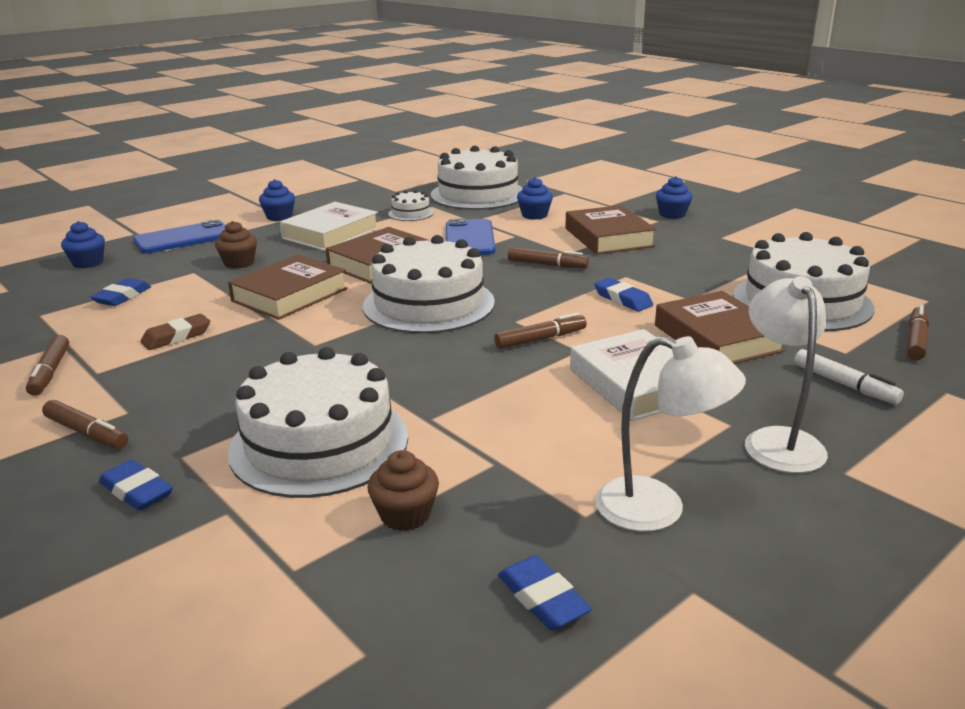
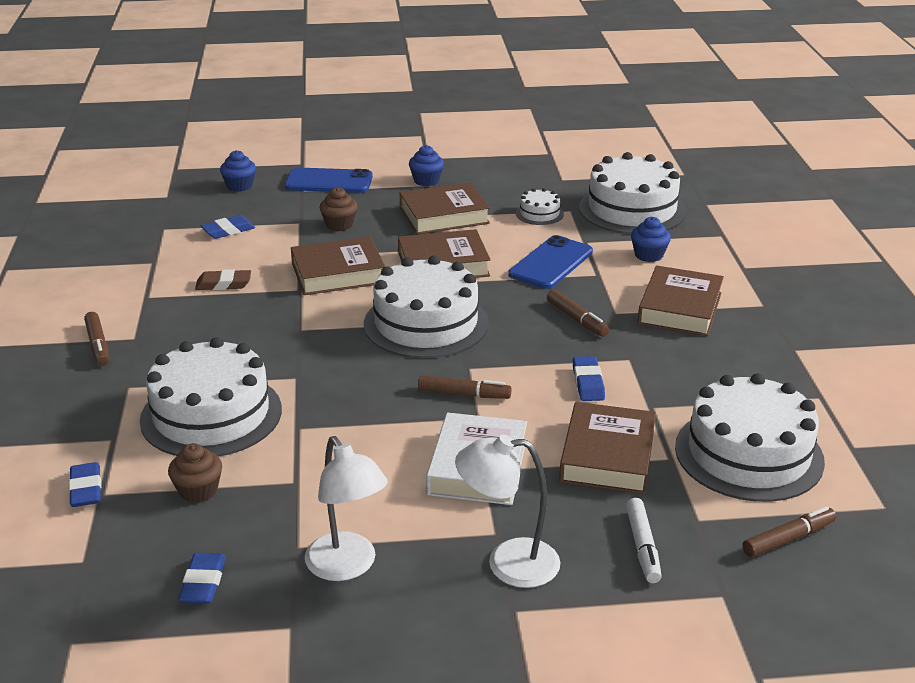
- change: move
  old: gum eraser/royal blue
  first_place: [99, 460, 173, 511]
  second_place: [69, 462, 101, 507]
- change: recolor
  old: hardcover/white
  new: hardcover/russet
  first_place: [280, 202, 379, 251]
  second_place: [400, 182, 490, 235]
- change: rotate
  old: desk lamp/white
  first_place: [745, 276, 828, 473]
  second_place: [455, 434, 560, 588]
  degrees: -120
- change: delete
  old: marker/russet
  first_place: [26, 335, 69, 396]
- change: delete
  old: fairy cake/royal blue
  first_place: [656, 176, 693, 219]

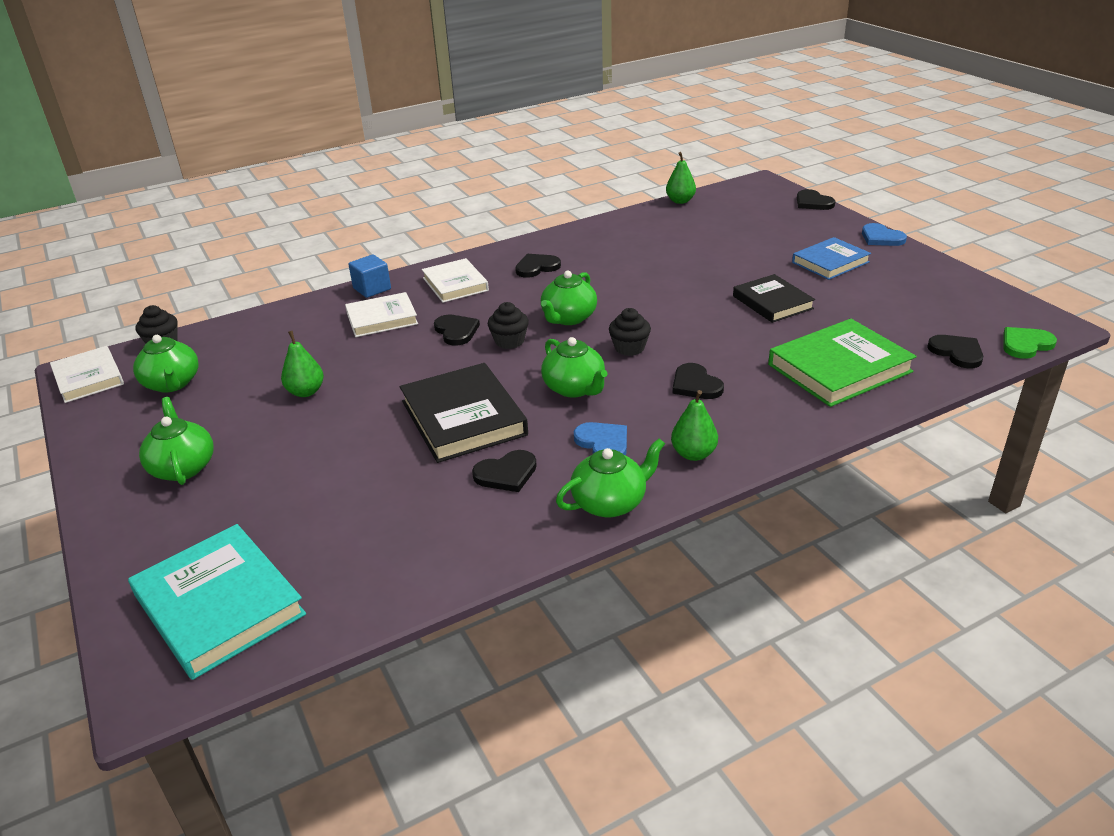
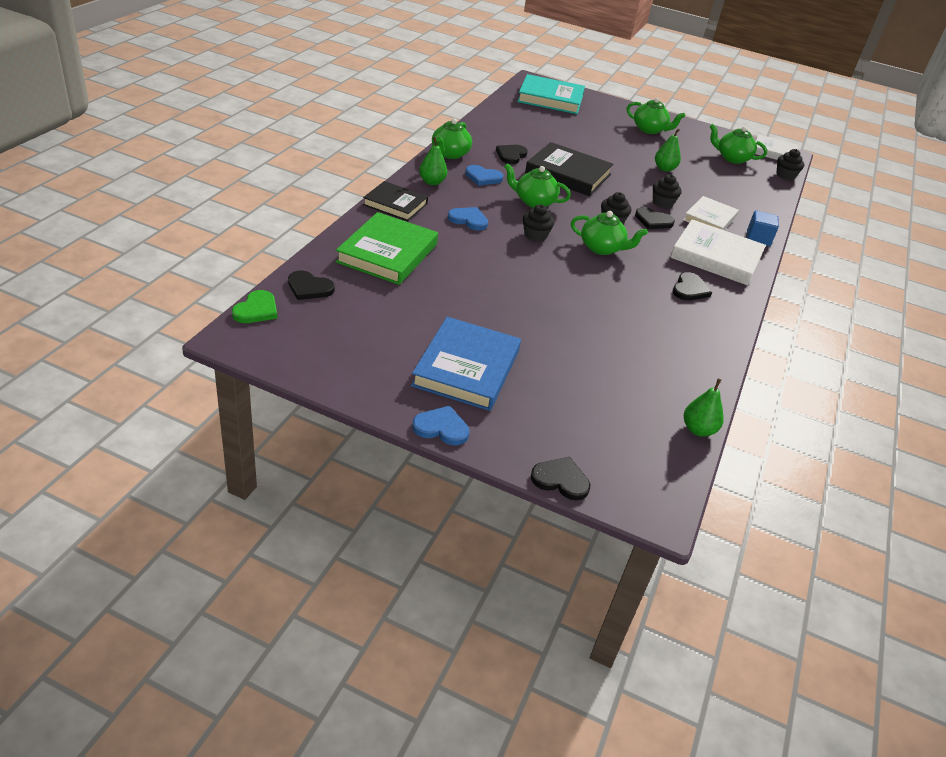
- change: move
  old: hardcover/ebony
  first_place: [733, 274, 815, 323]
  second_place: [363, 181, 428, 221]
- change: resize
  old: hardcover/royal blue
  first_place: [792, 237, 871, 280]
  second_place: [411, 317, 521, 411]
  factor: 1.54
- change: recolor
  old: love heart/ebony
  new: love heart/royal blue
  first_place: [672, 363, 724, 399]
  second_place: [448, 207, 488, 230]
- change: rotate
  old: tea pot/emerald
  first_place: [541, 271, 597, 325]
  second_place: [571, 211, 648, 255]
  degrees: 120
- change: insert
  new: fairy cake/ebony
  second_place: [653, 174, 682, 208]
- change: resize
  old: hardcover/white
  first_place: [422, 258, 489, 303]
  second_place: [670, 219, 766, 285]
  factor: 1.54

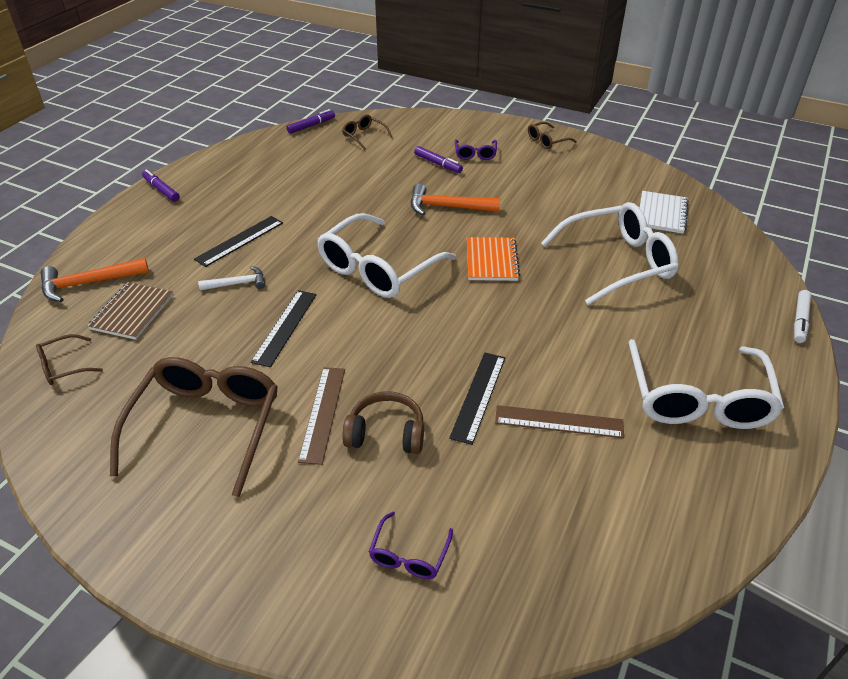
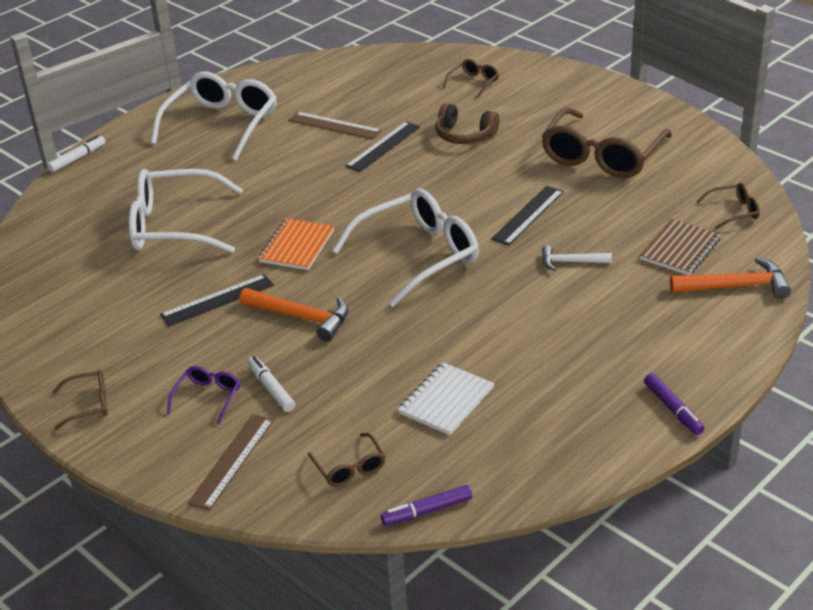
- change: move
  old: measuring stick/ebony
  first_place: [194, 216, 283, 267]
  second_place: [160, 274, 274, 326]
- change: move
  old: measuring stick/russet
  first_place: [298, 367, 345, 465]
  second_place: [188, 414, 274, 510]
- change: recolor
  old: marker/violet
  new: marker/white
  first_place: [414, 146, 463, 173]
  second_place: [247, 356, 295, 412]
- change: move
  old: notepad/white
  first_place: [640, 191, 689, 234]
  second_place: [398, 362, 494, 435]
- change: recolor
  old: glasses/violet
  new: glasses/russet
  first_place: [369, 512, 453, 579]
  second_place: [443, 59, 499, 99]

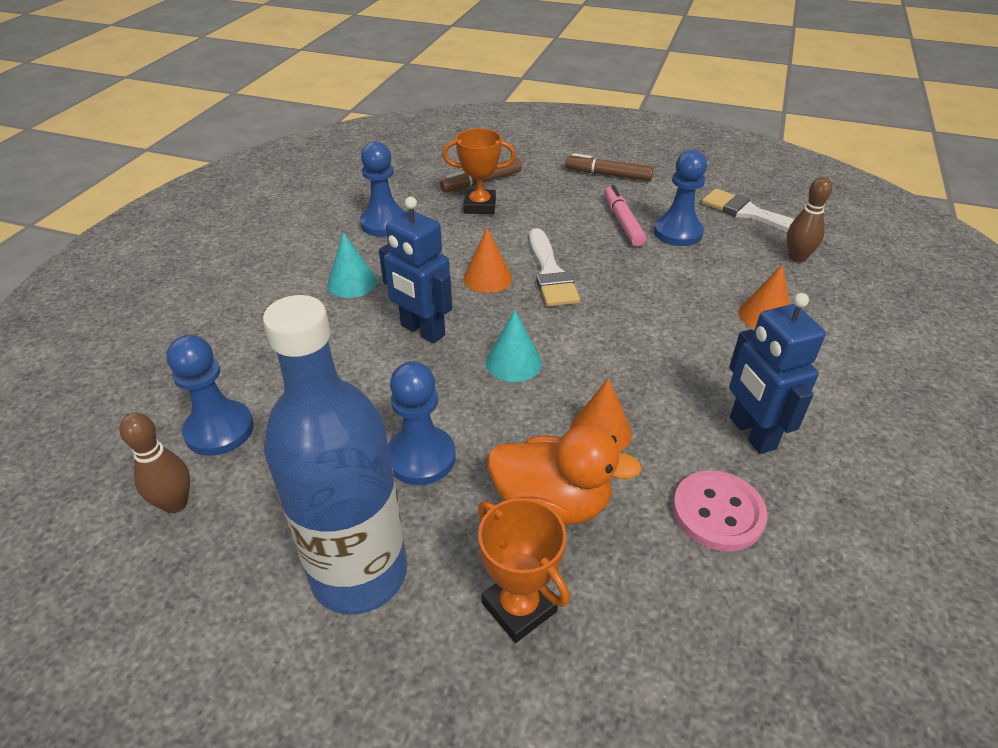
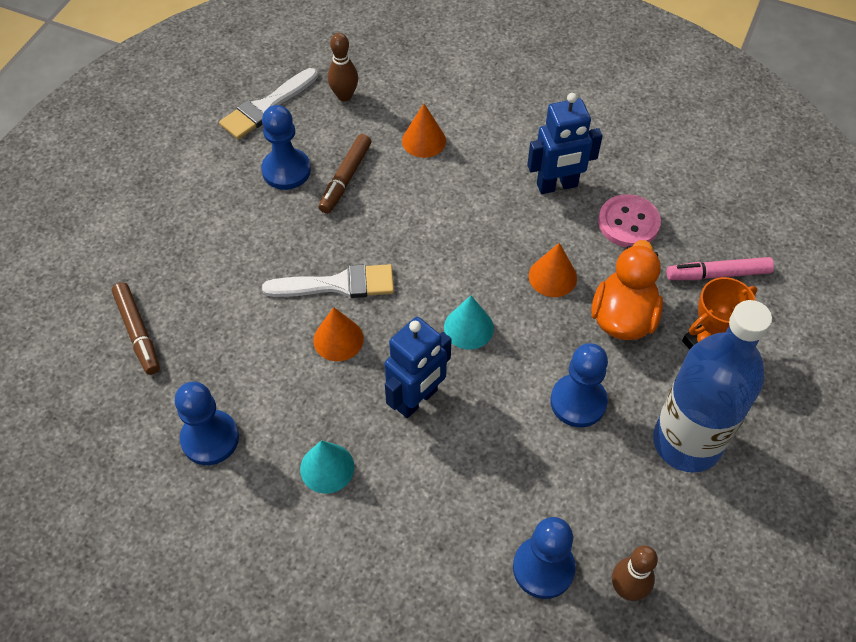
- change: move
  old: marker/russet
  first_place: [565, 153, 654, 181]
  second_place: [318, 134, 371, 214]
- change: move
  old: marker/pink
  first_place: [604, 185, 646, 246]
  second_place: [667, 257, 774, 280]
- change: delete
  old: trophy/bright orange
  first_place: [442, 128, 516, 214]

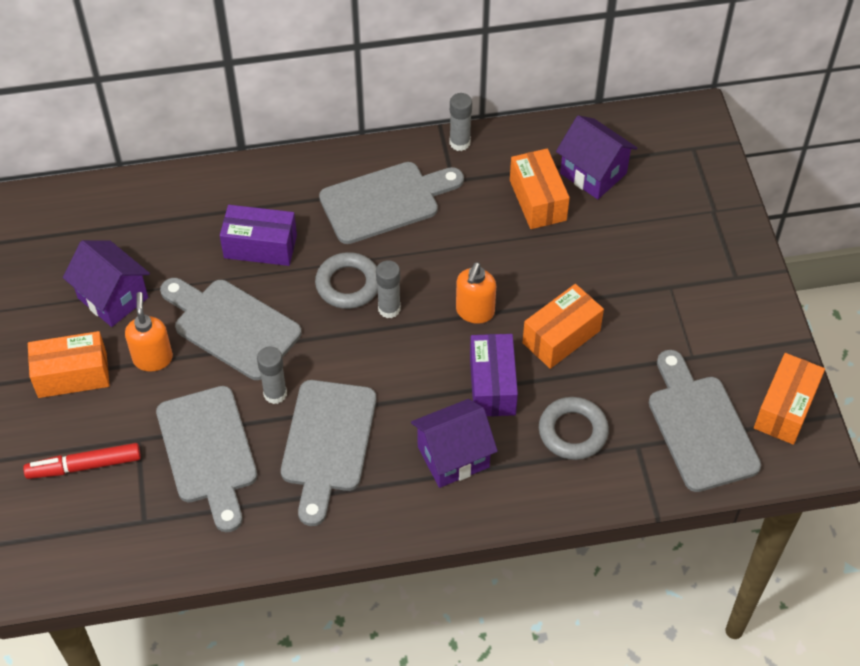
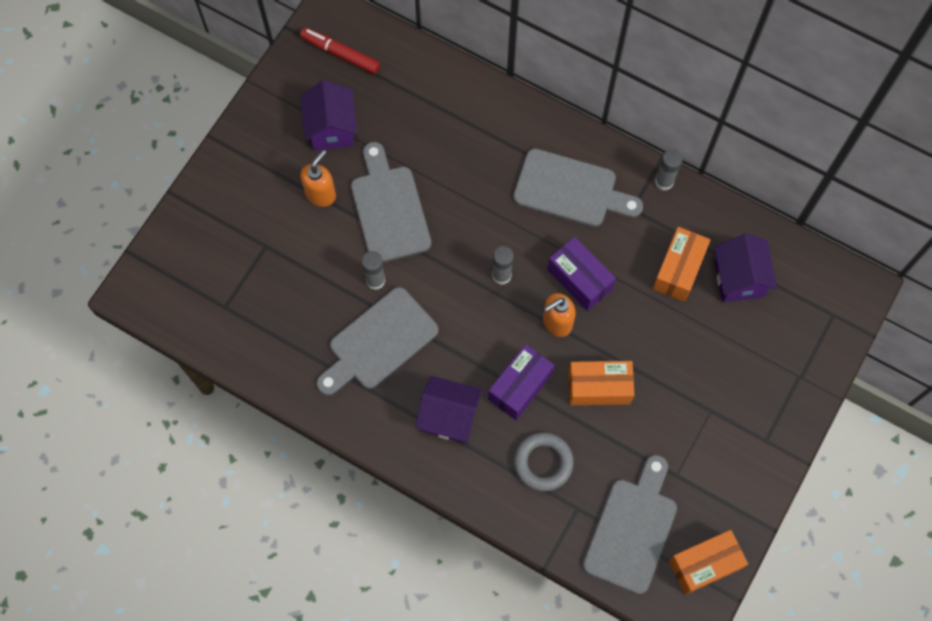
- change: move
  old: marker/scarlet
  first_place: [23, 443, 141, 479]
  second_place: [300, 28, 380, 74]
- change: move
  old: parcel/violet
  first_place: [220, 205, 297, 266]
  second_place: [547, 237, 616, 311]
- change: delete
  old: parcel/bright orange
  first_place: [28, 331, 110, 398]
- change: delete
  old: bread board/ash-grey
  first_place: [156, 386, 257, 532]
- change: delete
  old: ring/ash-grey
  first_place: [315, 252, 378, 309]

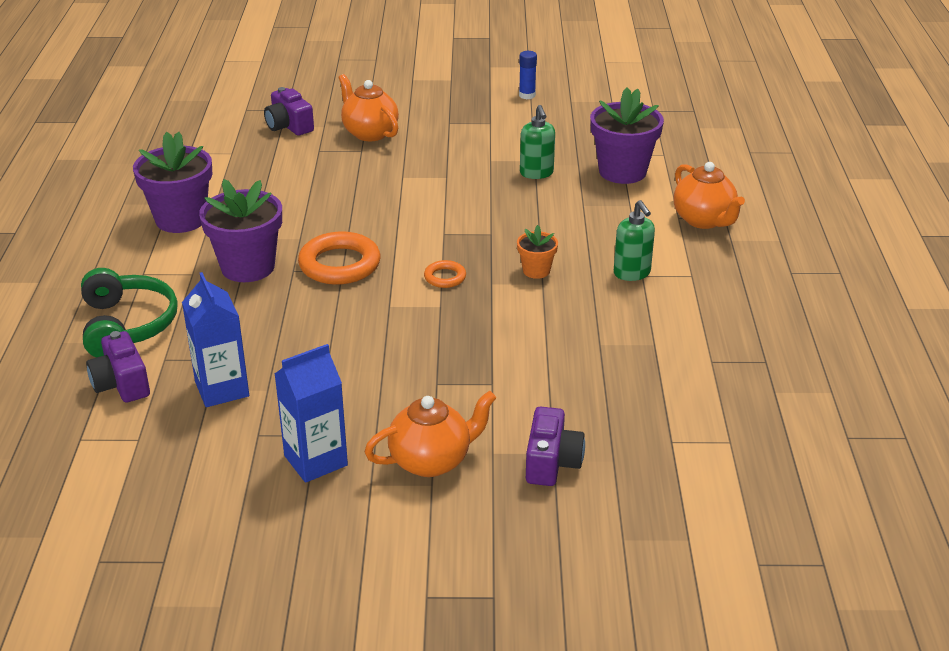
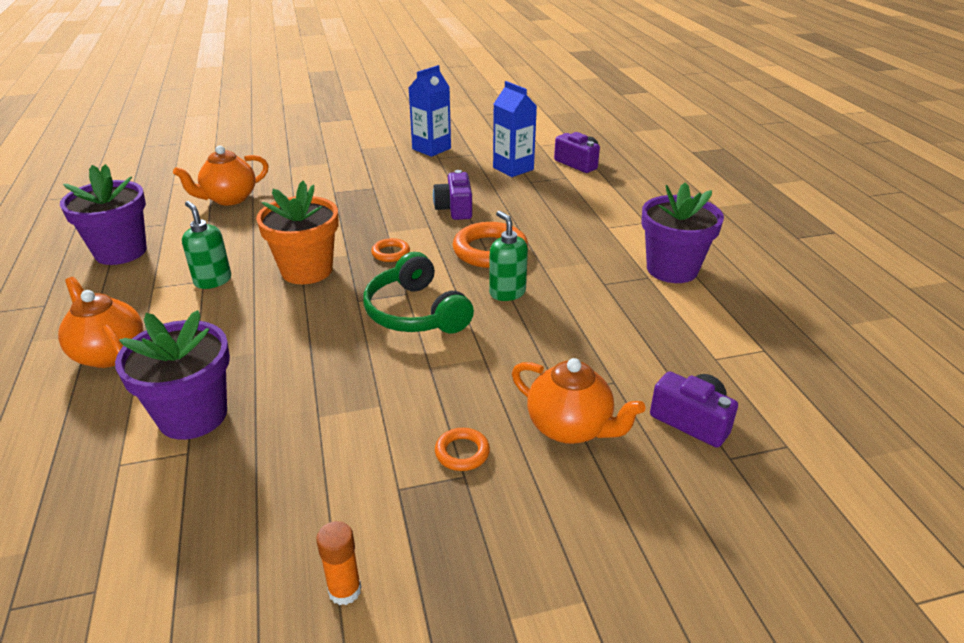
- change: move
  old: plant pot/violet
  first_place: [199, 179, 282, 282]
  second_place: [60, 164, 147, 265]
- change: move
  old: tea pot/bright orange
  first_place: [365, 391, 496, 477]
  second_place: [173, 146, 269, 205]
- change: resize
  old: plant pot/bright orange
  first_place: [517, 225, 558, 279]
  second_place: [256, 181, 338, 284]
  factor: 1.97
- change: recolor
  old: stick of glue/royal blue
  new: stick of glue/bright orange
  first_place: [519, 51, 537, 99]
  second_place: [316, 521, 362, 605]
- change: move
  old: over-ear headphones/emerald
  first_place: [81, 268, 178, 358]
  second_place: [363, 252, 474, 333]
- change: move
  old: compact camera/violet
  first_place: [526, 407, 585, 486]
  second_place: [433, 170, 472, 220]
- change: insert
  new: ring/bright orange
  second_place: [435, 428, 490, 471]
- change: move
  old: soap pump/emerald
  first_place: [520, 105, 555, 179]
  second_place: [489, 211, 528, 301]

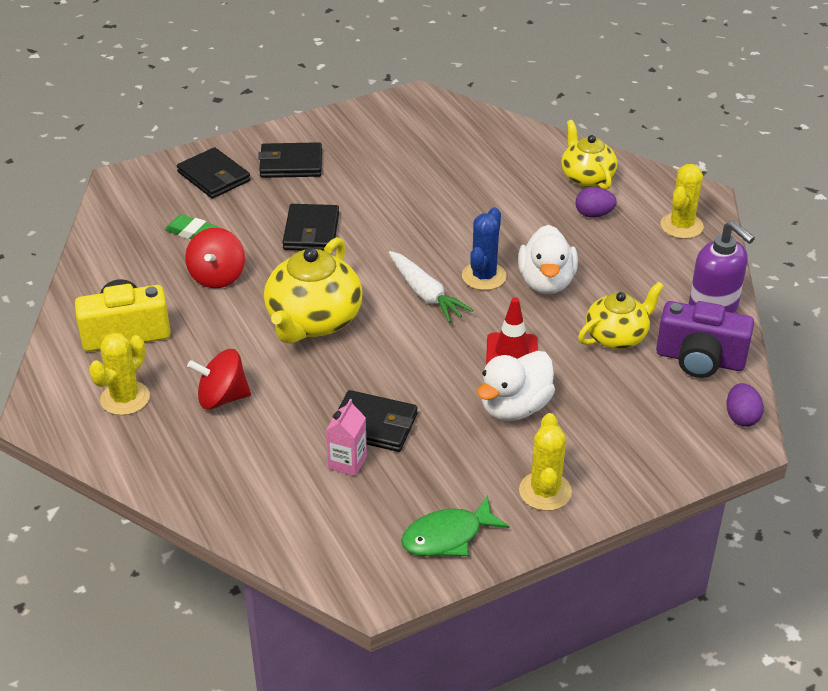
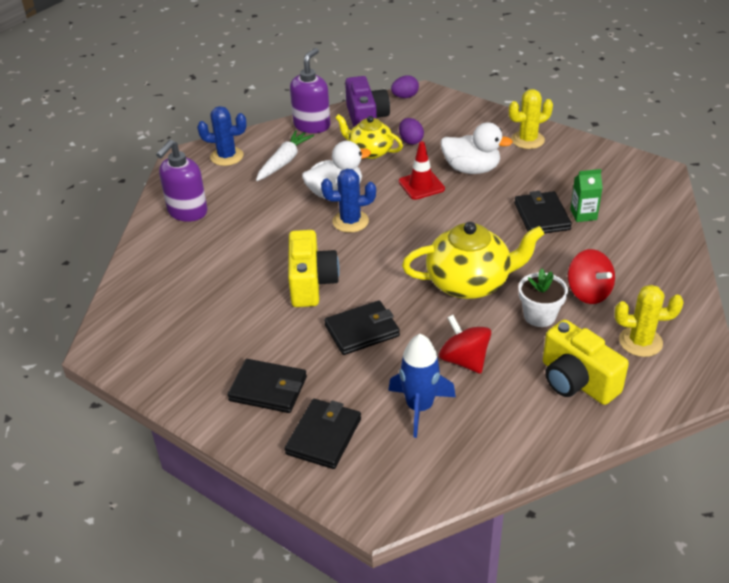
- change: replace
  old: tea pot/yellow
  new: soap pump/violet
  first_place: [561, 120, 617, 190]
  second_place: [156, 140, 207, 222]
- change: recolor
  old: prickly plant/yellow
  new: prickly plant/royal blue
  first_place: [660, 164, 704, 239]
  second_place: [197, 106, 247, 166]
- change: rotate
  old: billfold/ebony
  first_place: [258, 142, 322, 178]
  second_place: [228, 359, 307, 413]
  degrees: -45
- change: move
  old: toy carrot/white
  first_place: [389, 251, 473, 323]
  second_place: [256, 130, 314, 181]
- change: insert
  new: compact camera/yellow
  second_place: [288, 230, 340, 307]
- change: replace
  old: gum eraser/emerald
  new: toy rocket/royal blue
  first_place: [165, 214, 219, 239]
  second_place: [388, 334, 456, 438]
- change: move
  old: toy egg/violet
  first_place: [575, 187, 617, 218]
  second_place: [399, 118, 424, 145]
- change: rotate
  old: whirligig/scarlet
  first_place: [185, 228, 245, 288]
  second_place: [439, 315, 491, 374]
  degrees: -105
- change: insert
  new: plant pot/white
  second_place: [519, 268, 568, 327]
- change: recolor
  old: milk carton/pink
  new: milk carton/emerald
  first_place: [326, 399, 367, 476]
  second_place: [570, 169, 603, 222]
- change: delete
  old: fish/emerald
  first_place: [401, 495, 509, 556]

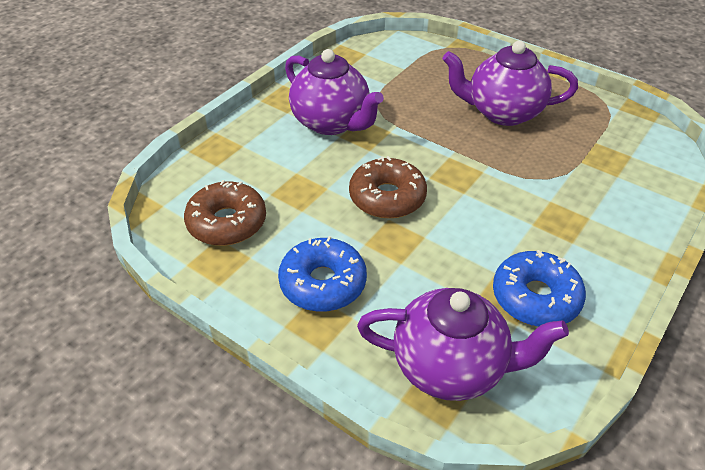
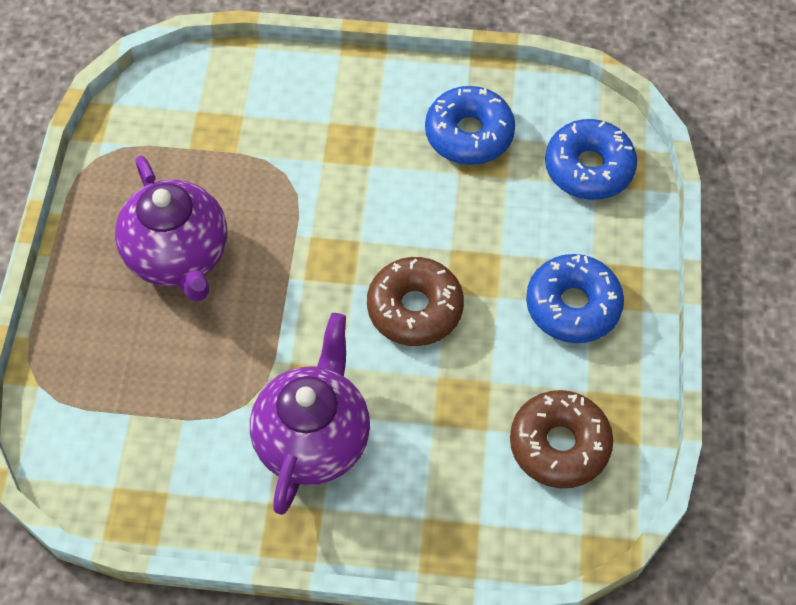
- change: replace
  old: tea pot/violet
  new: donut/royal blue
  first_place: [357, 288, 569, 401]
  second_place: [545, 119, 637, 200]

